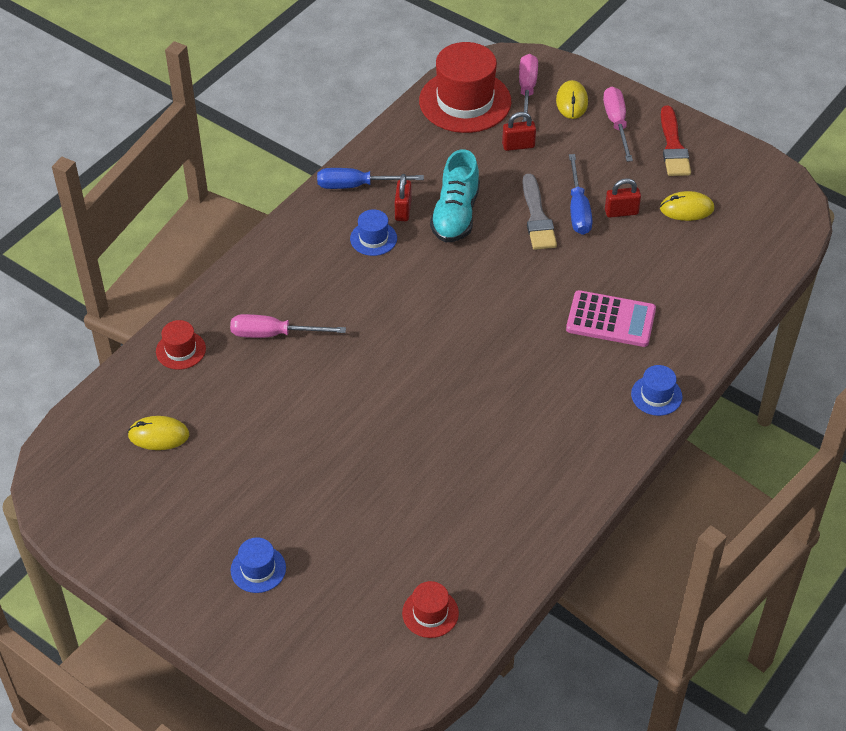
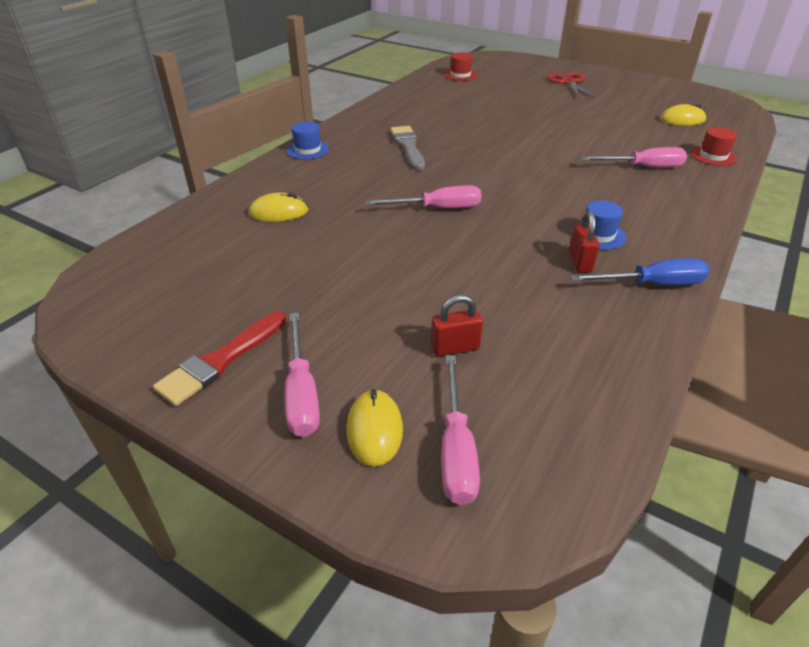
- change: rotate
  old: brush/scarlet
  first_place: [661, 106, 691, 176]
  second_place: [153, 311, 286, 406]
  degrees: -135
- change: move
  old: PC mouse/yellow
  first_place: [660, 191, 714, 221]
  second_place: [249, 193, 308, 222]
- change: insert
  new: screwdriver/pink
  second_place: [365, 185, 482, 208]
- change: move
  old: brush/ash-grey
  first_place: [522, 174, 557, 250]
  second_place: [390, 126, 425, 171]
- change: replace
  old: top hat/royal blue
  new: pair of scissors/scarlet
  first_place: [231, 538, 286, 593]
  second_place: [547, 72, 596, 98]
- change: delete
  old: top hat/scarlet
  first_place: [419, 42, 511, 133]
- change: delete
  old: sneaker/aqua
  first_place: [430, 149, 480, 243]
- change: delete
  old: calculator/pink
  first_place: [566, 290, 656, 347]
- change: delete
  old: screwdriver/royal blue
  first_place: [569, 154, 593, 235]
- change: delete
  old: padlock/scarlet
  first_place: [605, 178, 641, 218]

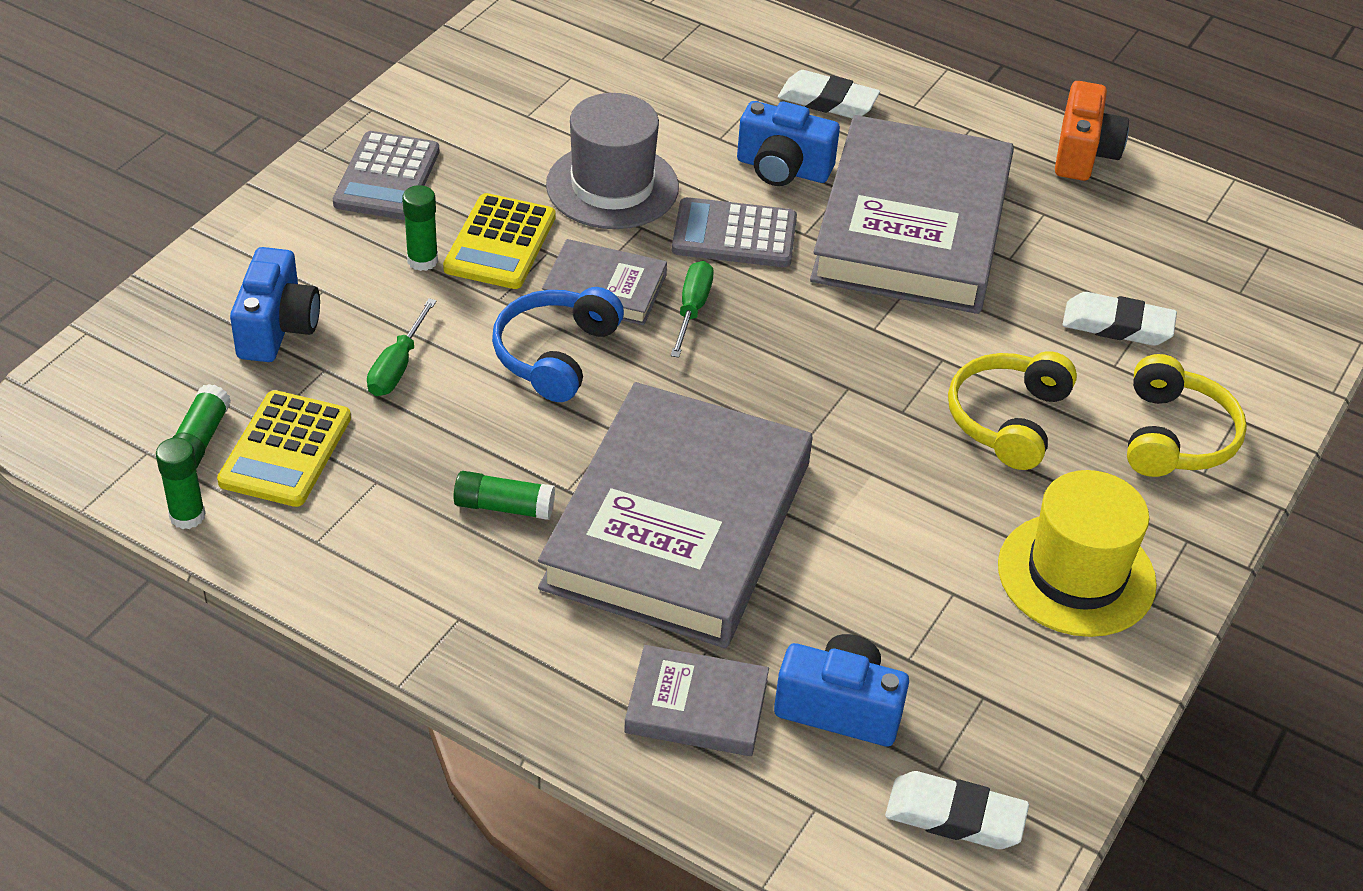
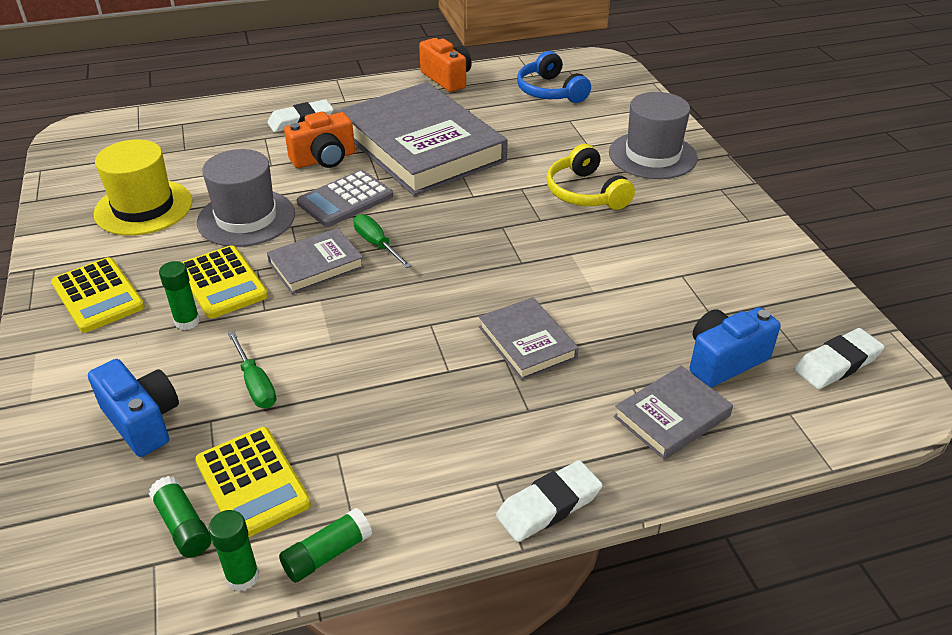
- change: recolor
  old: calculator/ash-grey
  new: calculator/yellow
  first_place: [333, 131, 439, 220]
  second_place: [51, 257, 145, 333]
- change: move
  old: top hat/yellow
  first_place: [998, 470, 1157, 637]
  second_place: [94, 140, 193, 236]
- change: move
  old: stick of glue/emerald
  first_place: [453, 471, 555, 520]
  second_place: [279, 508, 372, 583]
- change: recolor
  old: compact camera/royal blue
  new: compact camera/bright orange
  first_place: [737, 101, 840, 186]
  second_place: [284, 111, 355, 168]
- change: resize
  old: hardcover/ash-grey
  first_place: [538, 382, 812, 648]
  second_place: [479, 297, 579, 380]
  factor: 0.46
- change: move
  old: gum eraser/white
  first_place: [1062, 292, 1177, 346]
  second_place: [496, 460, 603, 542]
- change: move
  old: over-ear headphones/royal blue
  first_place: [492, 287, 624, 402]
  second_place: [517, 51, 591, 103]
- change: replace
  old: over-ear headphones/yellow
  new: top hat/ash-grey
  first_place: [1127, 354, 1247, 477]
  second_place: [609, 92, 698, 179]

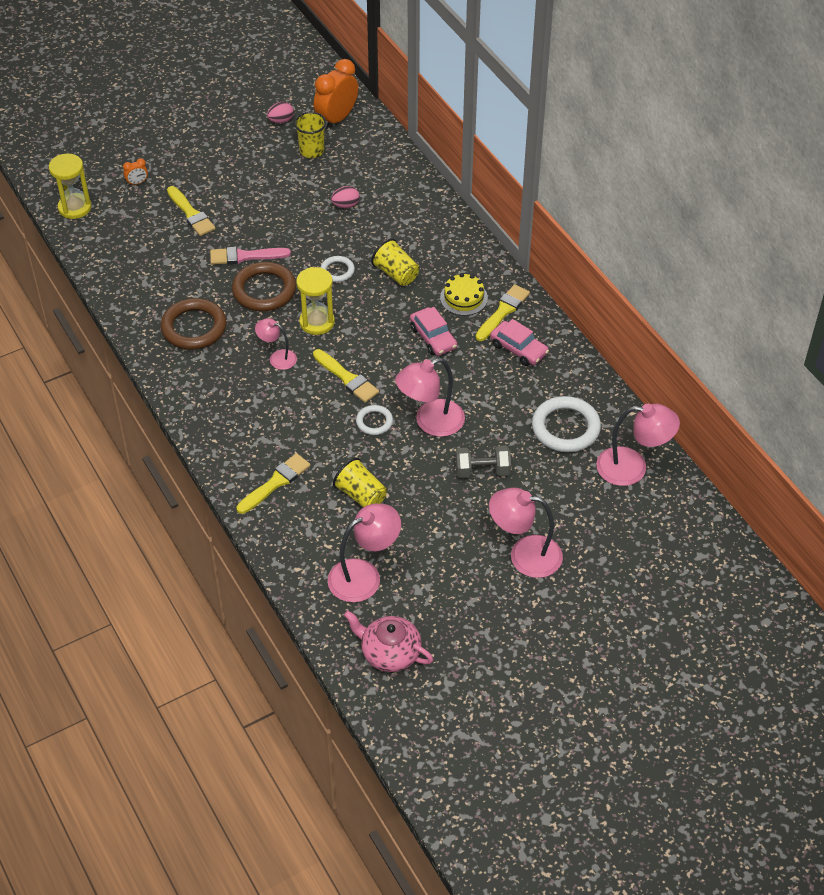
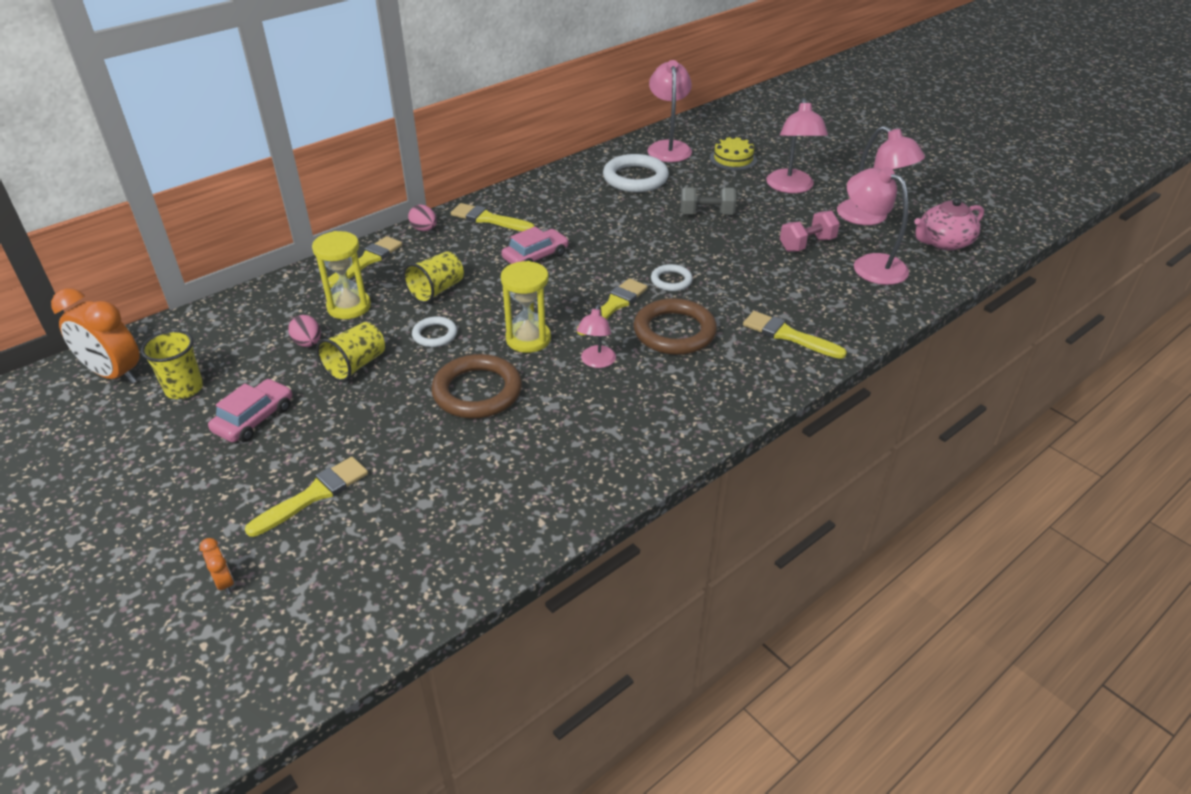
- change: move
  old: car/pink
  first_place: [490, 319, 549, 366]
  second_place: [208, 379, 292, 442]
- change: move
  old: sand timer/yellow
  first_place: [49, 154, 92, 219]
  second_place: [312, 231, 371, 319]
- change: move
  old: tumbler/yellow
  first_place: [333, 458, 387, 508]
  second_place: [316, 322, 385, 382]
- change: insert
  new: brush/yellow
  second_place: [328, 236, 402, 288]
- change: move
  old: toy egg/pink
  first_place: [267, 102, 294, 123]
  second_place: [408, 205, 437, 231]
- change: move
  old: ring/russet
  first_place: [161, 298, 226, 350]
  second_place: [633, 298, 717, 355]
- change: rotate
  old: dumbbell/ash-grey
  first_place: [456, 445, 511, 478]
  second_place: [681, 187, 736, 215]
  degrees: -75
- change: move
  old: layer cake/yellow
  first_place: [440, 273, 488, 316]
  second_place: [710, 135, 757, 170]
- change: insert
  new: dumbbell/pink
  second_place: [780, 211, 840, 252]
- change: move
  old: desk lamp/pink
  first_place: [395, 358, 465, 437]
  second_place: [837, 126, 925, 225]
- change: rotate
  old: tea pot/pink
  first_place: [344, 610, 433, 672]
  second_place: [914, 198, 984, 250]
  degrees: 45
- change: delete
  old: brush/pink
  first_place: [210, 247, 291, 265]

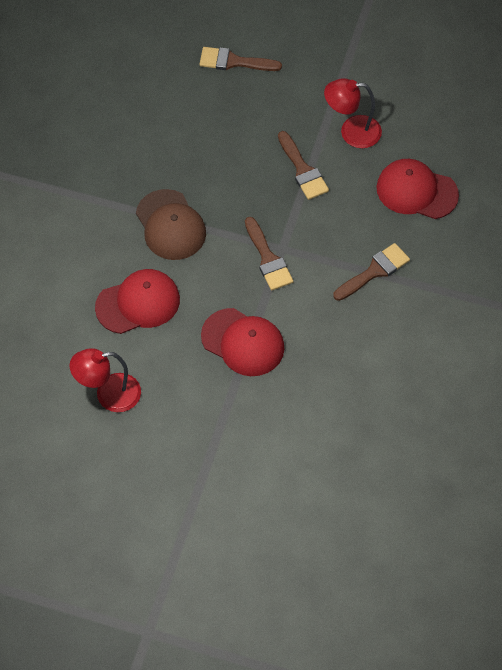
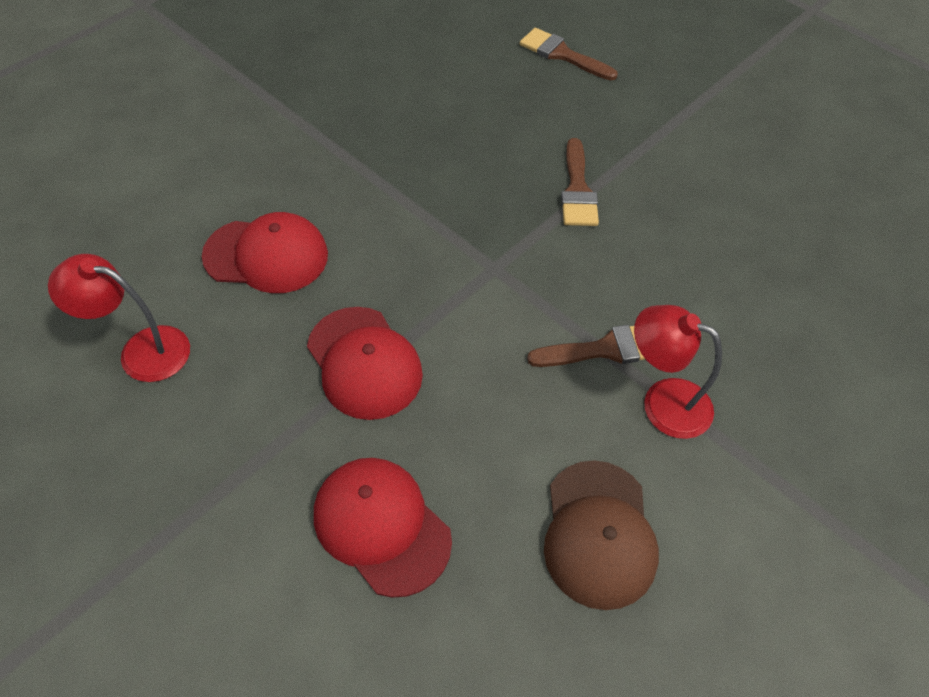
- change: move
  old: peaked cap/scarlet
  first_place: [376, 159, 459, 219]
  second_place: [314, 458, 452, 598]
- change: move
  old: peaked cap/russet
  first_place: [136, 189, 206, 260]
  second_place: [544, 460, 659, 610]
- change: move
  old: desk lamp/scarlet
  first_place: [324, 78, 382, 148]
  second_place: [634, 305, 722, 439]
- change: delete
  old: brush/russet
  first_place: [245, 217, 294, 291]

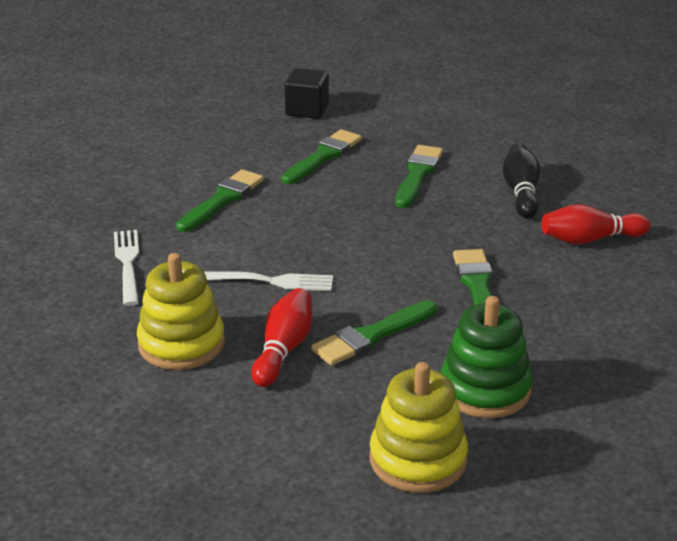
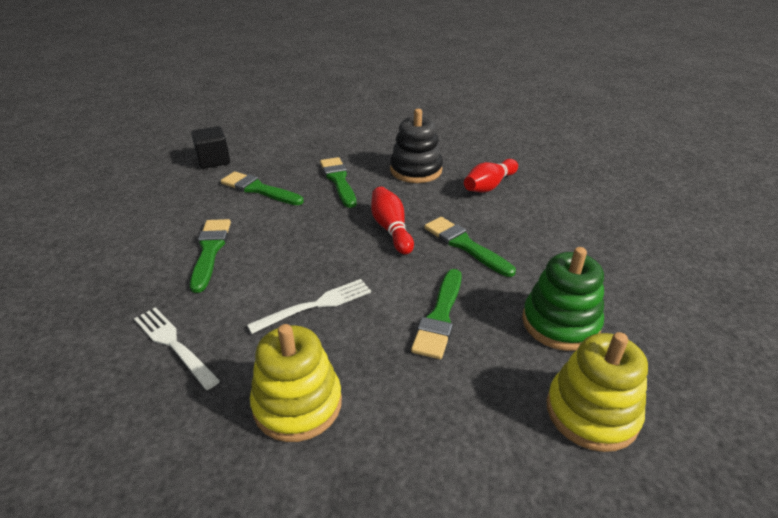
- change: rotate
  old: brush/emerald
  first_place: [281, 129, 362, 184]
  second_place: [221, 171, 304, 205]
  degrees: -60
- change: move
  old: tenpin/scarlet
  first_place: [251, 288, 312, 387]
  second_place: [371, 187, 414, 255]
- change: replace
  old: tenpin/ebony
  new: stacking toy/ebony
  first_place: [502, 143, 540, 219]
  second_place: [390, 109, 443, 183]

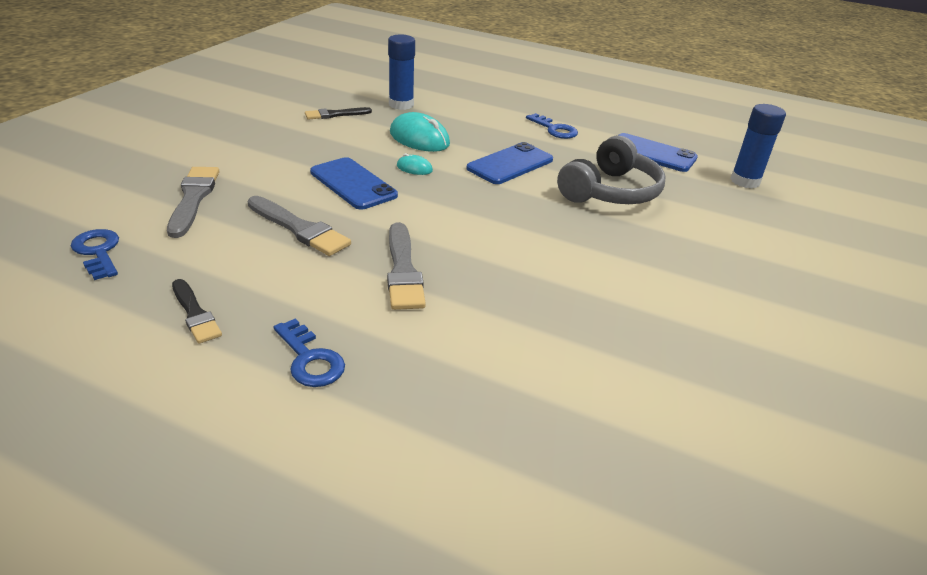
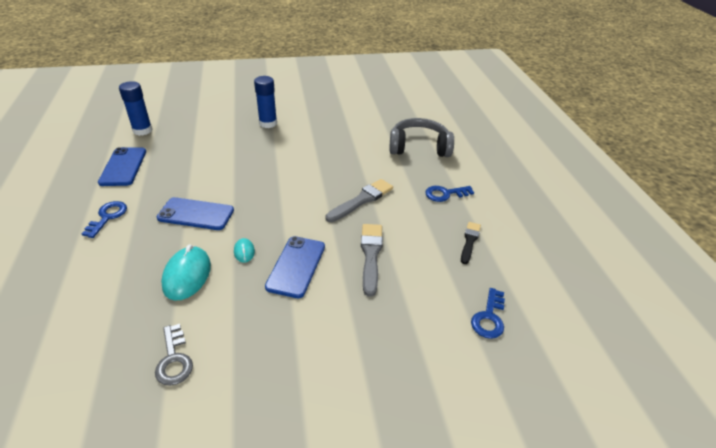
- change: replace
  old: brush/ebony
  new: door key/ash-grey
  first_place: [305, 107, 372, 120]
  second_place: [155, 324, 193, 386]
- change: move
  old: stick of glue/royal blue
  first_place: [388, 34, 415, 110]
  second_place: [254, 76, 277, 128]
- change: move
  old: over-ear headphones/ash-grey
  first_place: [557, 135, 666, 204]
  second_place: [389, 118, 454, 157]
- change: rotate
  old: door key/royal blue
  first_place: [274, 319, 345, 387]
  second_place: [425, 186, 474, 202]
  degrees: -120
- change: delete
  old: brush/ash-grey
  first_place: [167, 167, 219, 238]

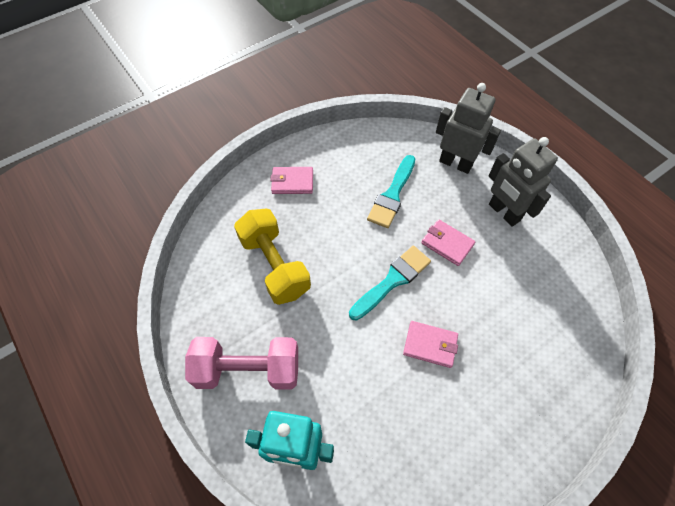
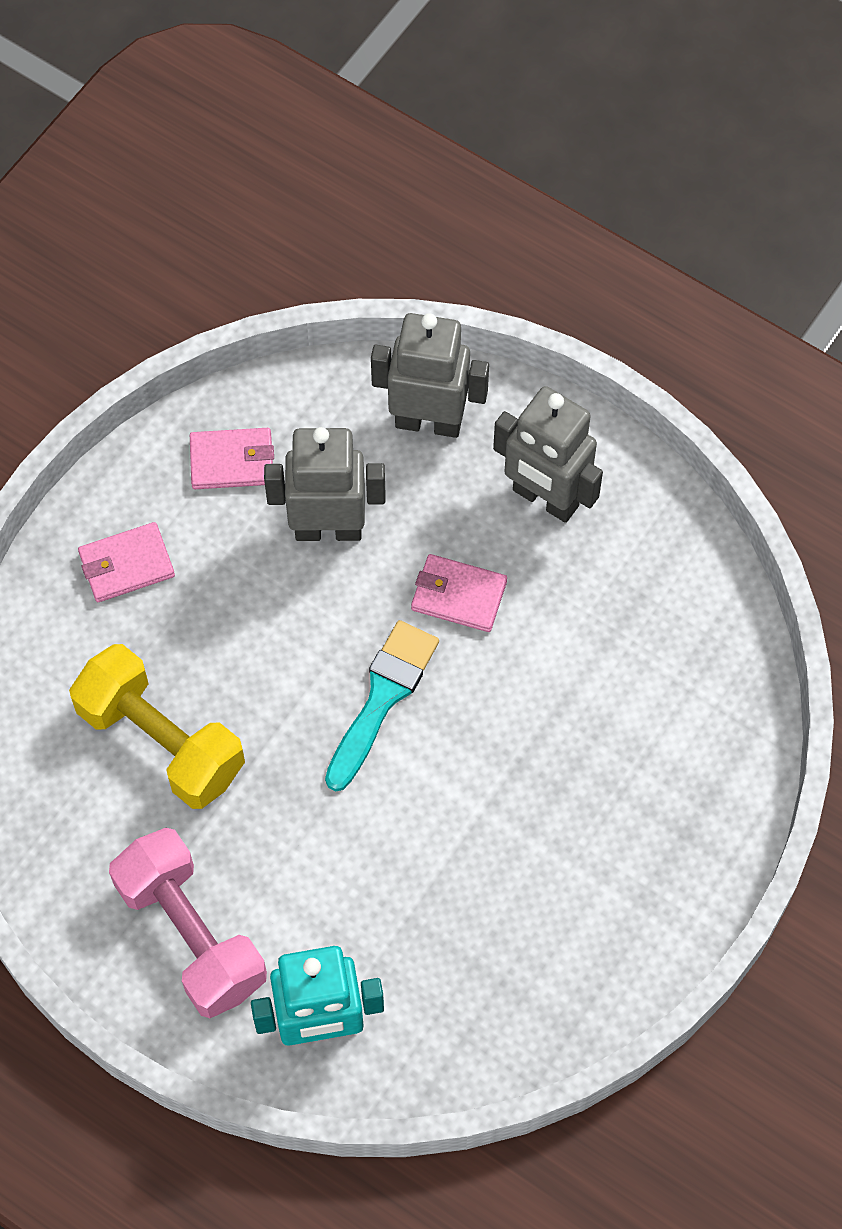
- change: rotate
  old: dumbbell/pink
  first_place: [185, 337, 298, 390]
  second_place: [109, 828, 267, 1018]
  degrees: 75
- change: move
  old: billfold/pink
  first_place: [403, 321, 458, 368]
  second_place: [190, 428, 274, 489]
- change: replace
  old: brush/aqua
  new: toy robot/ash-grey
  first_place: [367, 155, 415, 228]
  second_place: [264, 427, 385, 541]

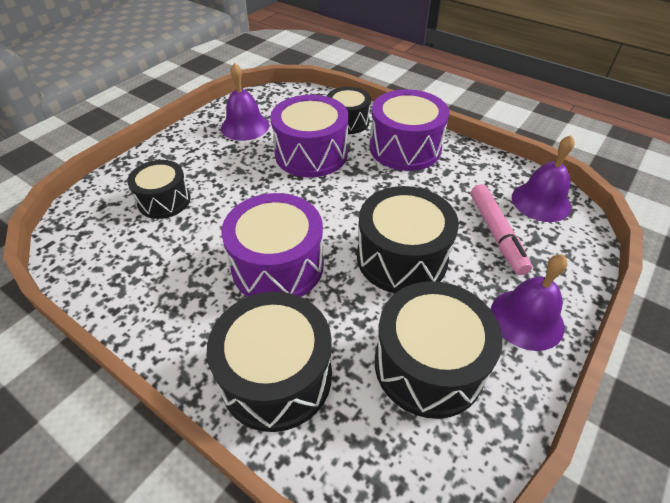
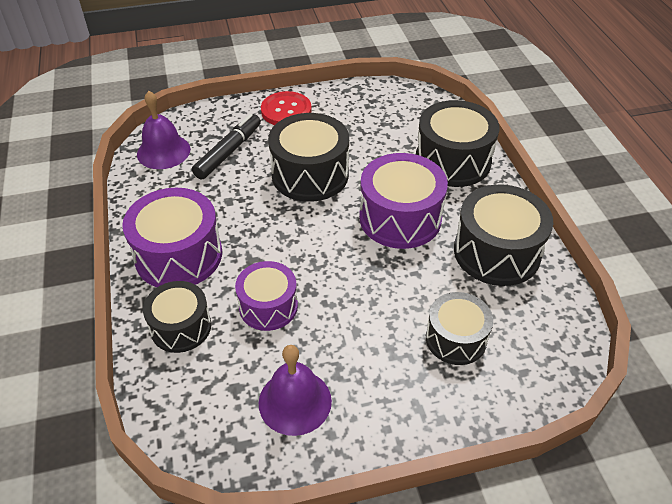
- change: recolor
  old: marker/pink
  new: marker/ebony
  first_place: [471, 184, 532, 275]
  second_place: [192, 114, 261, 180]
- change: resize
  old: drum/violet
  first_place: [271, 95, 349, 177]
  second_place: [235, 261, 298, 331]
  factor: 0.64
- change: replace
  old: bell/violet
  new: button/scarlet
  first_place: [491, 254, 567, 351]
  second_place: [261, 91, 312, 125]
- change: move
  old: drum/ebony
  first_place: [375, 281, 502, 419]
  second_place: [454, 185, 553, 286]

